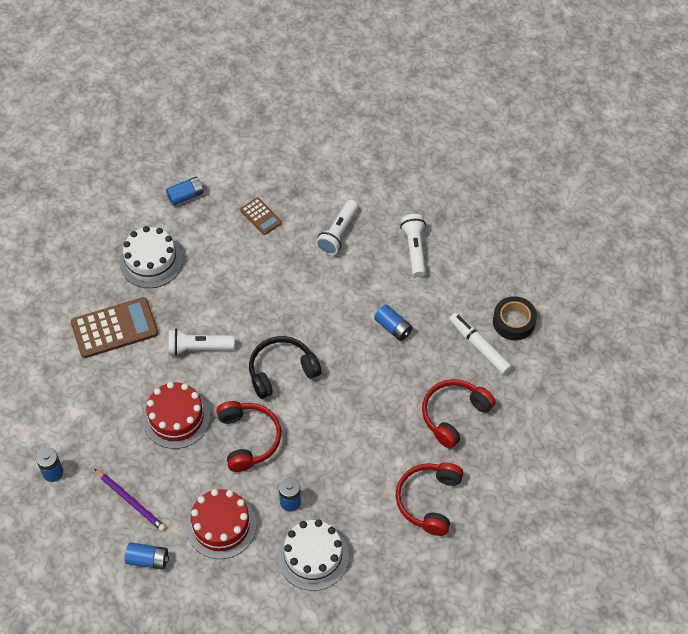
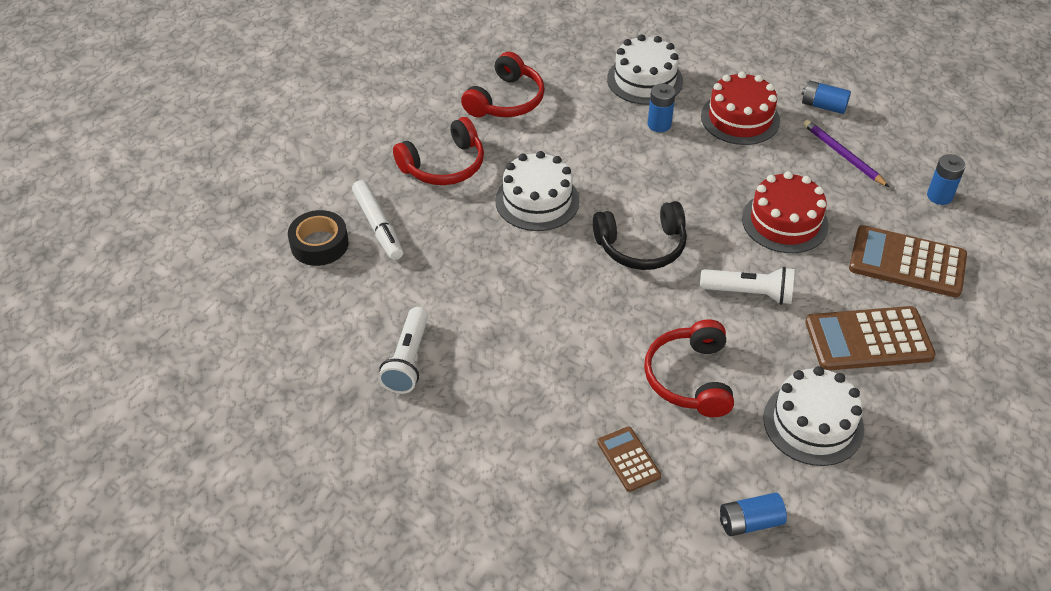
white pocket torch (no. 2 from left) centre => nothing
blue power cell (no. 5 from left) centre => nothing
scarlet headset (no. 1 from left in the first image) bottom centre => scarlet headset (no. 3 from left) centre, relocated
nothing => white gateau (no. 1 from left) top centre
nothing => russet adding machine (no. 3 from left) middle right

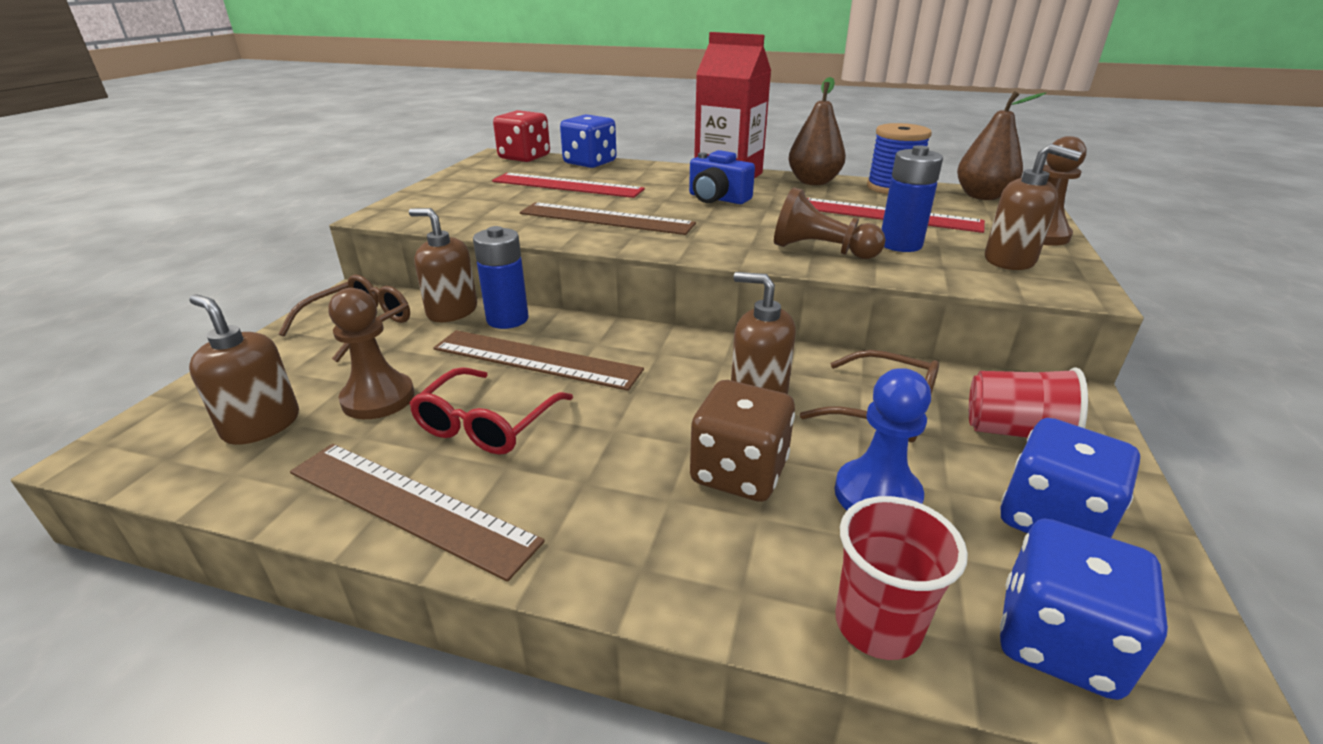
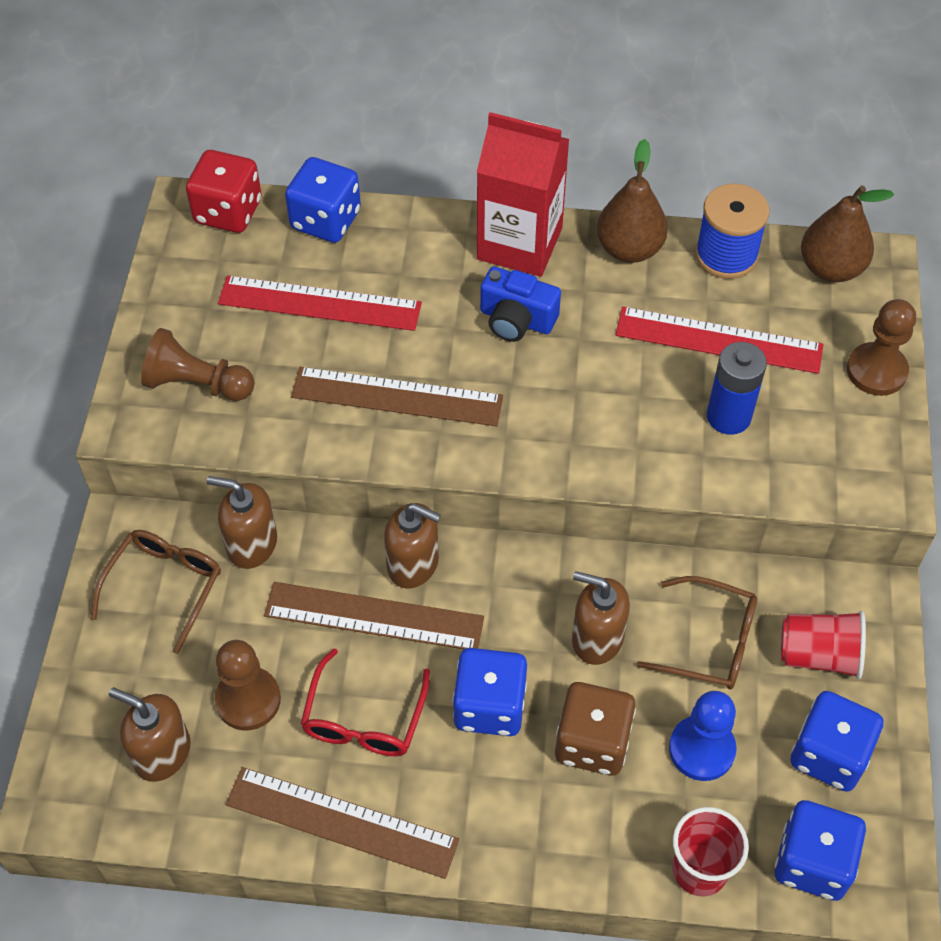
russet soap dispenser (no. 4 from left in the first image) top right => russet soap dispenser (no. 3 from left) centre, relocated
russet game pawn (no. 2 from left in the first image) top centre => russet game pawn (no. 1 from left) middle left, relocated
blue power cell (no. 1 from left) centre => nothing
nothing => blue dice (no. 2 from left) bottom centre

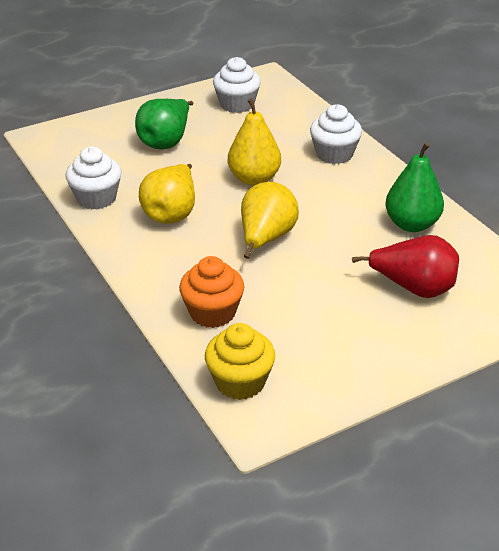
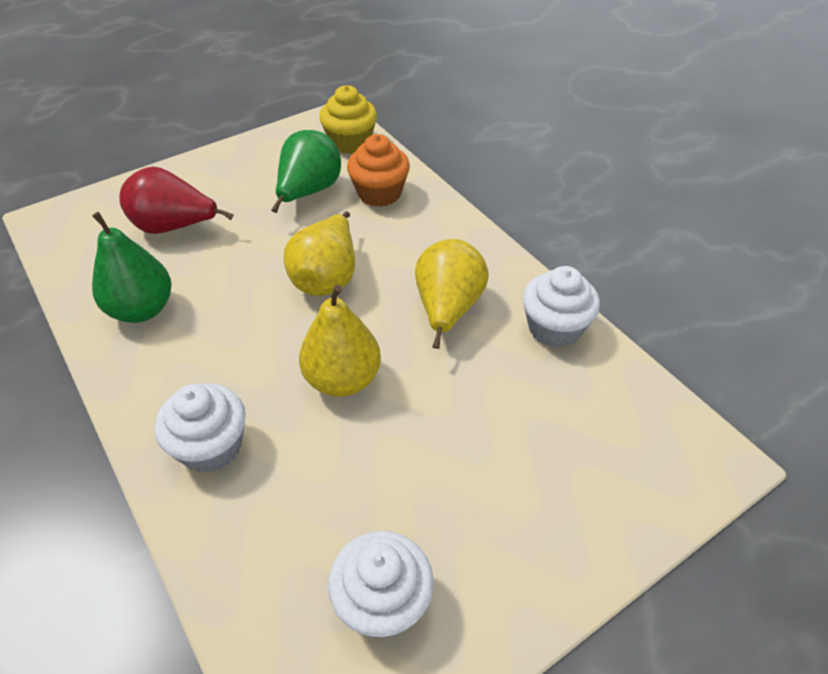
emerald pear fruit (no. 1 from left in the first image) top left => emerald pear fruit (no. 2 from left) top centre, relocated

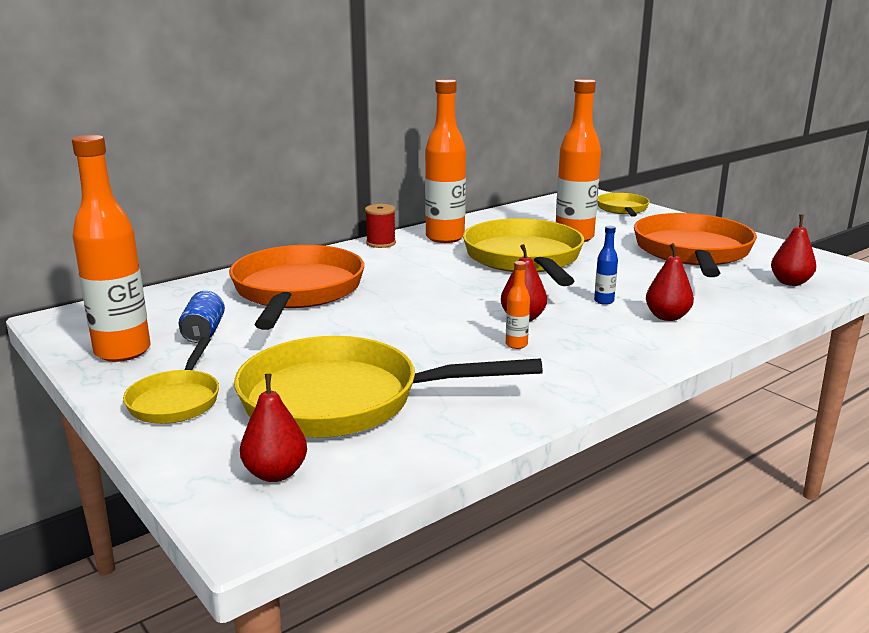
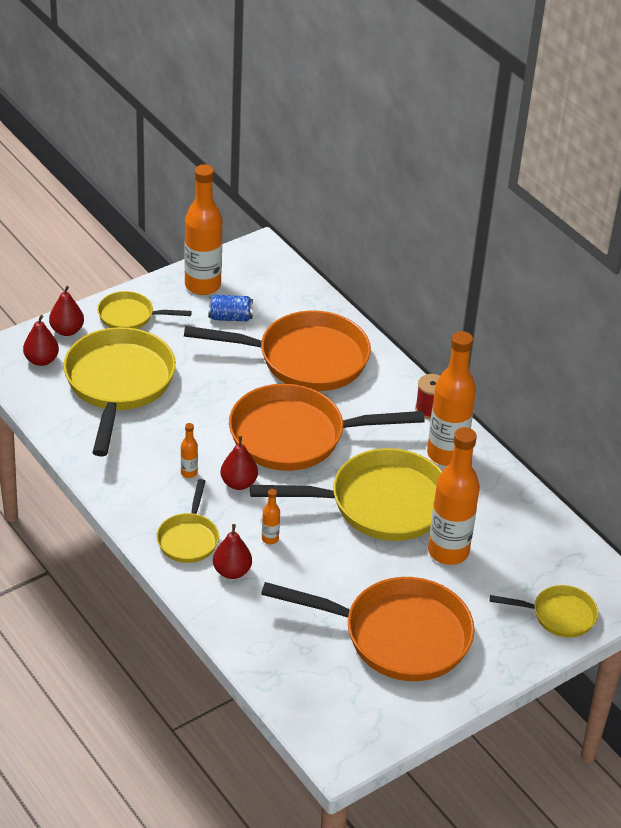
scarlet pear fruit (no. 4 from left in the first image) middle right => scarlet pear fruit (no. 2 from left) middle left, relocated
blue drink bottle middle right => bright orange drink bottle (no. 3 from left) centre
nothing => bright orange pan (no. 2 from left) centre
nothing => bright yellow pan (no. 3 from left) middle left

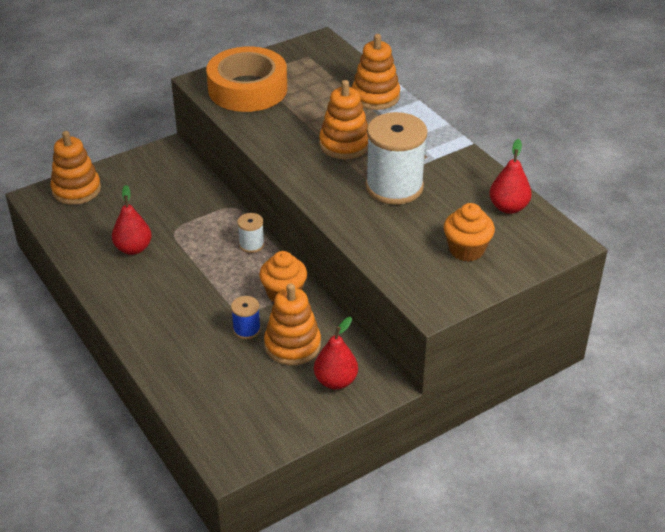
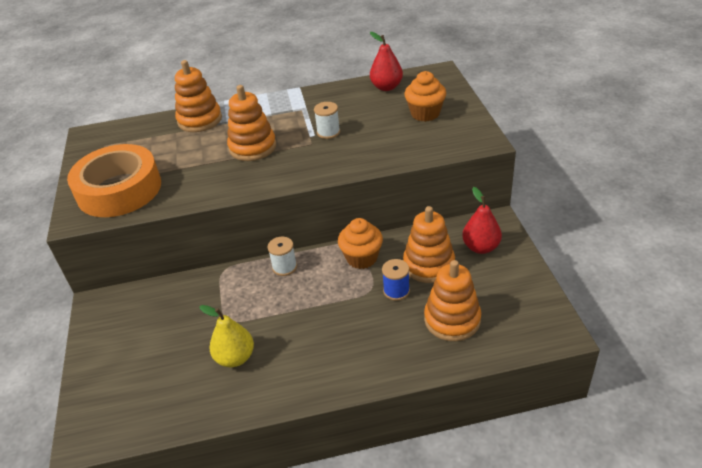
white bobbin (no. 2 from left) top centre, x0.46
bright orange stacking rings (no. 1 from left in the first image) top left => bright orange stacking rings (no. 4 from left) centre, relocated
scarlet pear fruit (no. 1 from left) middle left => bright yellow pear fruit bottom left

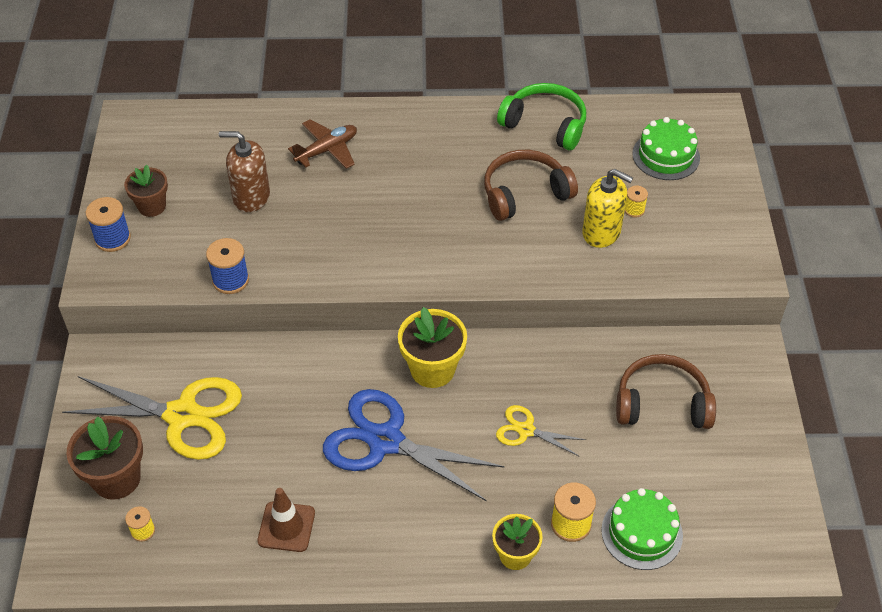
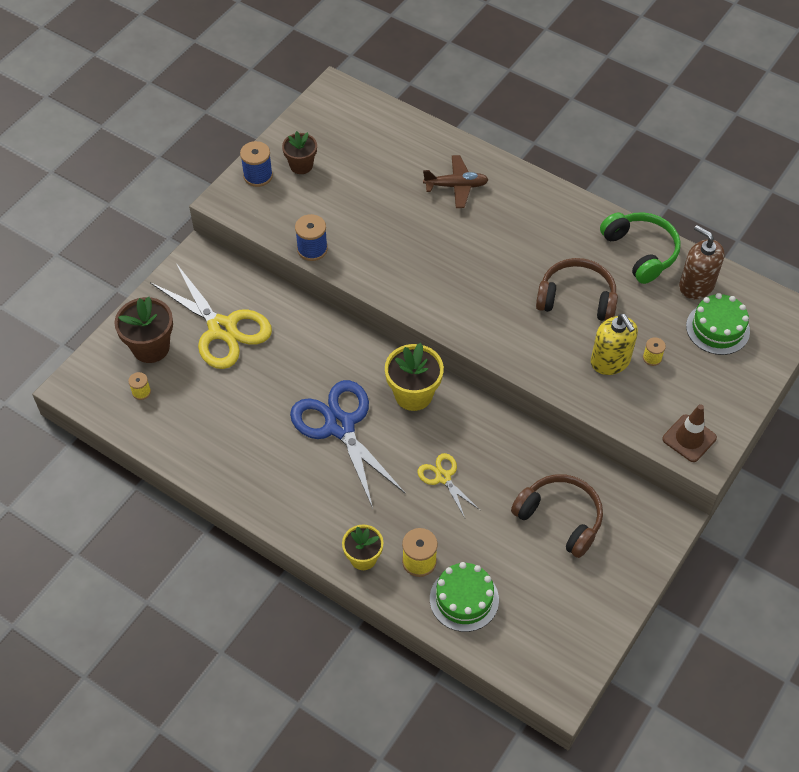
russet soap dispenser top left => russet soap dispenser middle right, relocated
russet road cone bottom left => russet road cone middle right, relocated

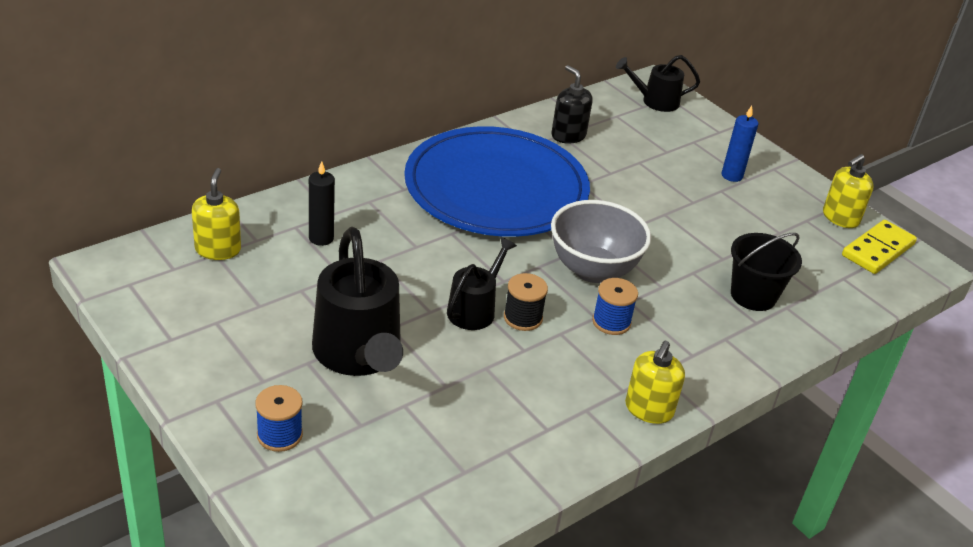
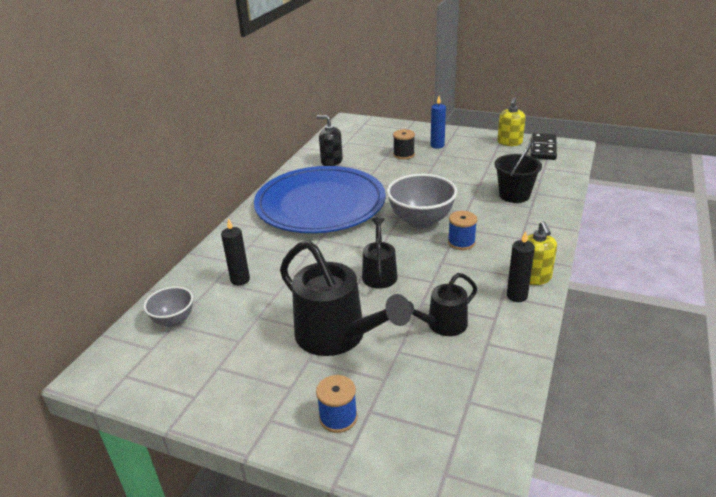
black sprinkling can (no. 3 from left) top right => black sprinkling can (no. 3 from left) centre, relocated
bright yellow soap dispenser (no. 1 from left) middle left => ash-grey bowl (no. 1 from left) middle left
bright yellow domino middle right => black domino top right
black bobbin centre => black bobbin top centre, relocated
nothing => black wax candle (no. 2 from left) middle right

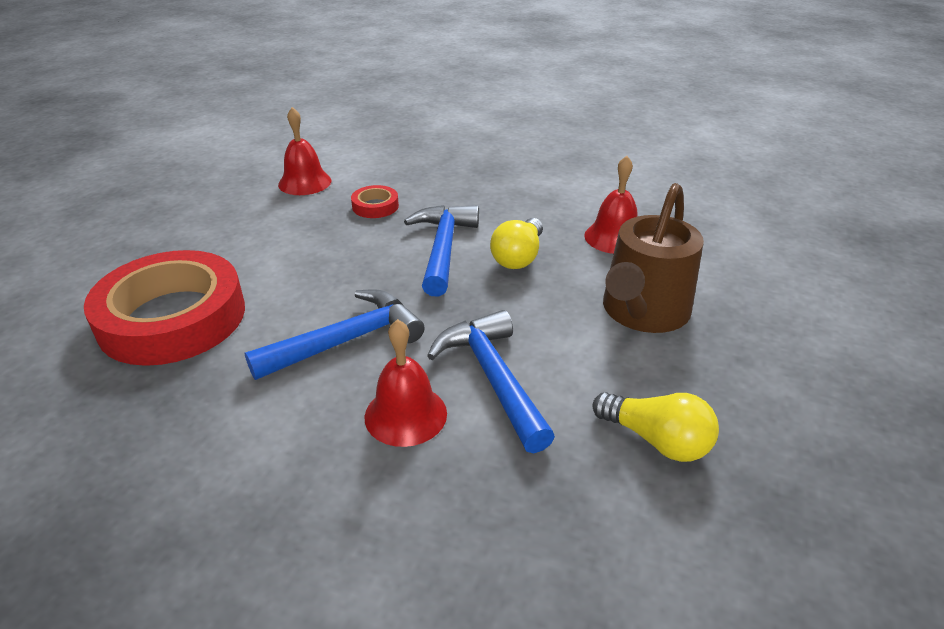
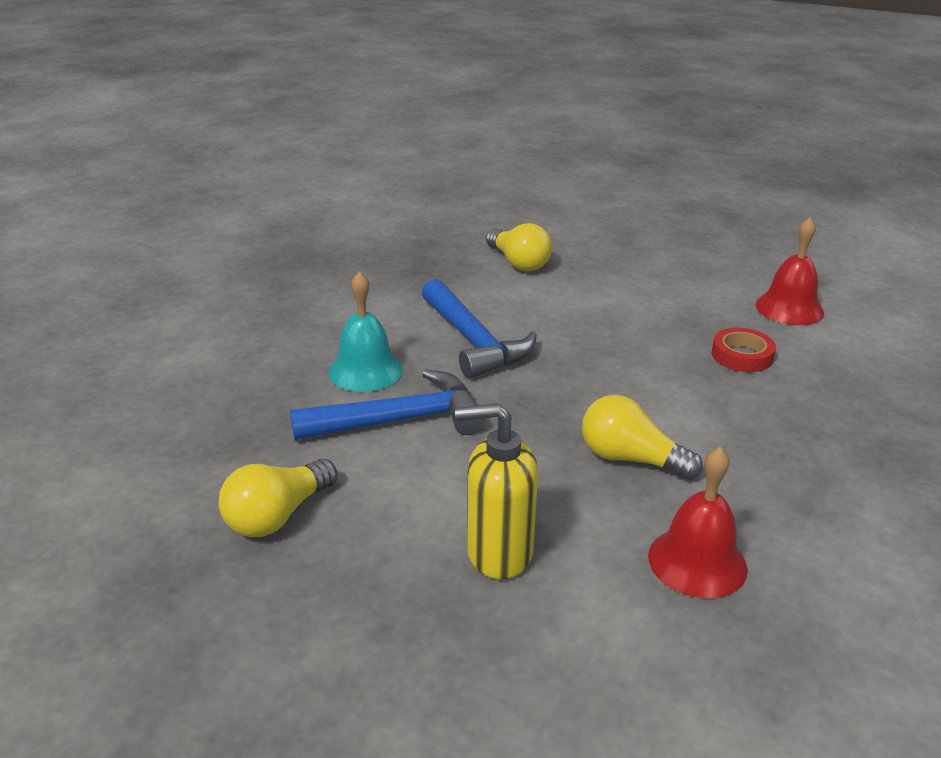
russet sprinkling can middle right => bright yellow soap dispenser centre
blue hammer (no. 2 from left) centre => nothing
scarlet tape (no. 1 from left) middle left => bright yellow lightbulb (no. 2 from left) top centre
scarlet bell (no. 2 from left) centre => turquoise bell centre

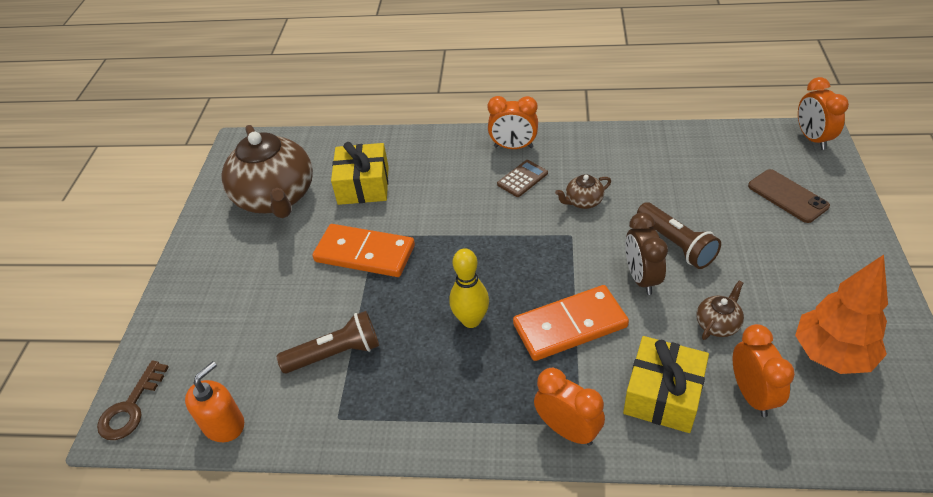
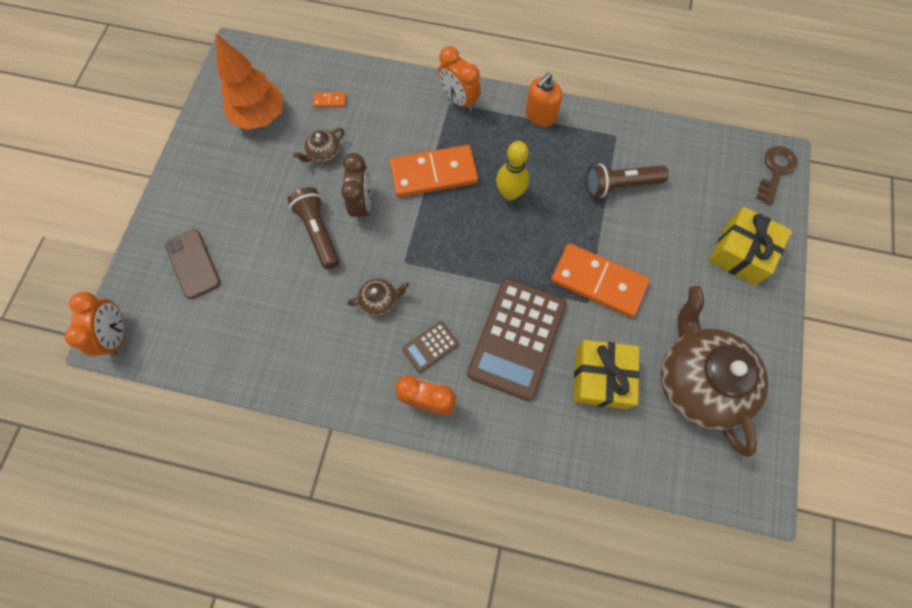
bright orange bedside clock (no. 3 from left) bottom right => bright orange domino (no. 1 from left) top centre
bright yellow present (no. 2 from left) bottom right => bright yellow present (no. 2 from left) middle right, relocated
bright orange soap dispenser bottom left => bright orange soap dispenser top centre, relocated
nothing => russet adding machine (no. 2 from left) centre

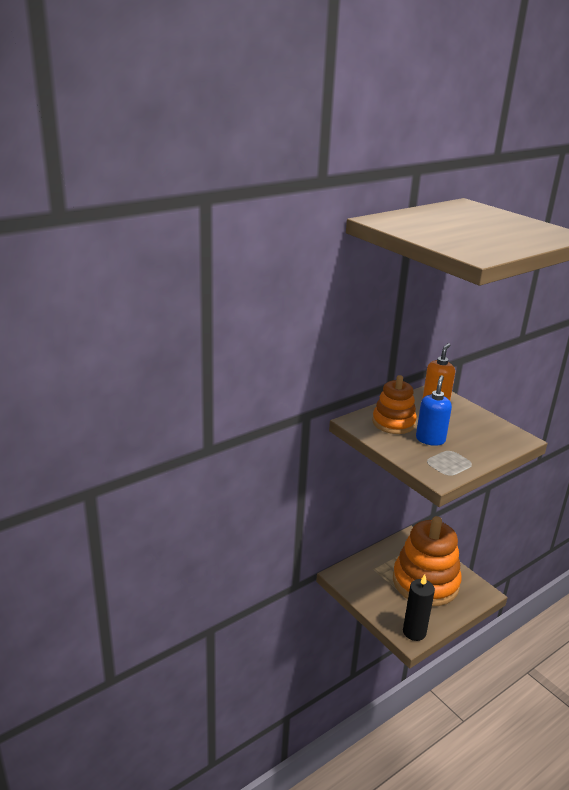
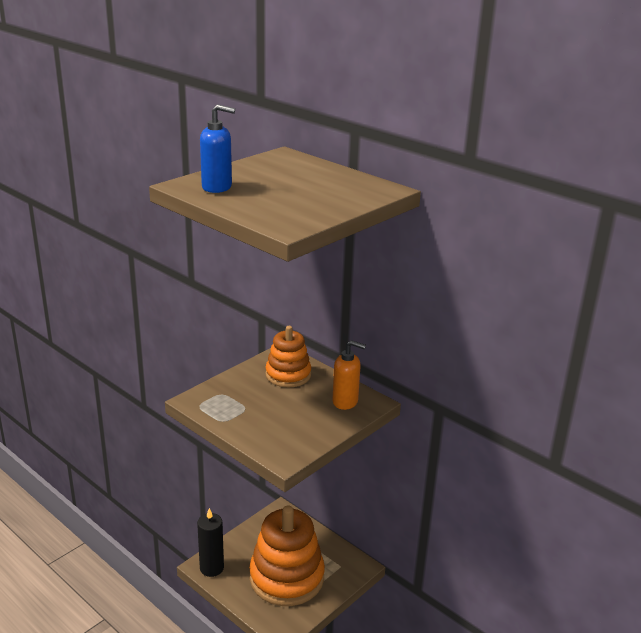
blue soap dispenser middle right => blue soap dispenser top centre, relocated

